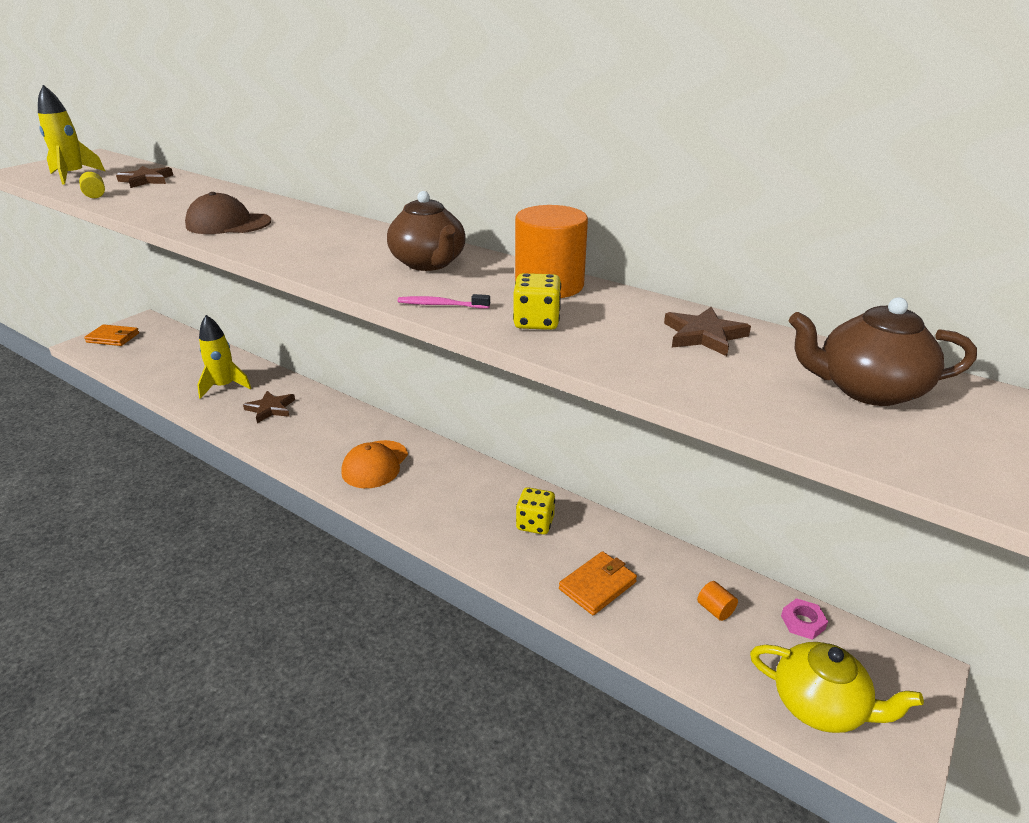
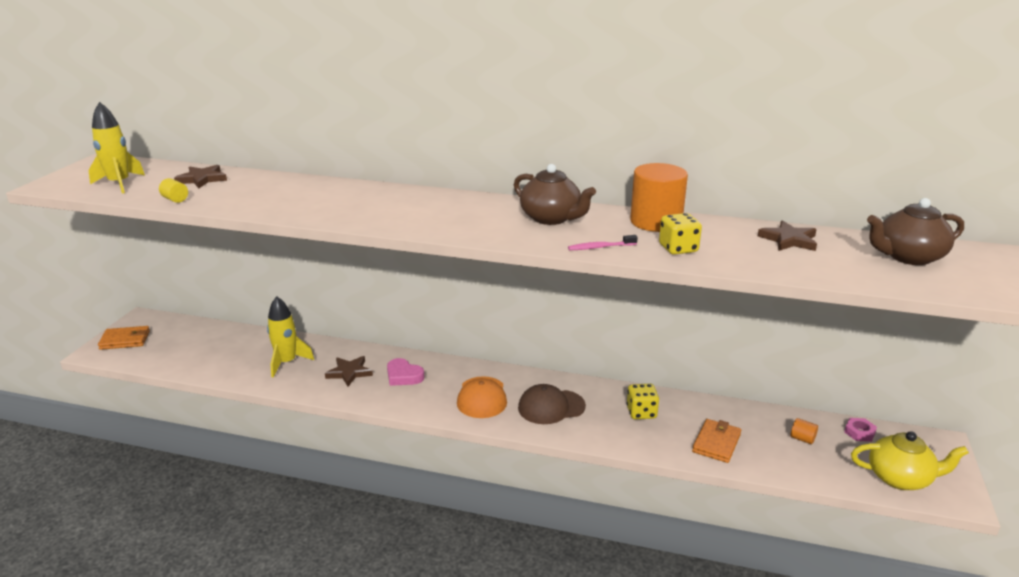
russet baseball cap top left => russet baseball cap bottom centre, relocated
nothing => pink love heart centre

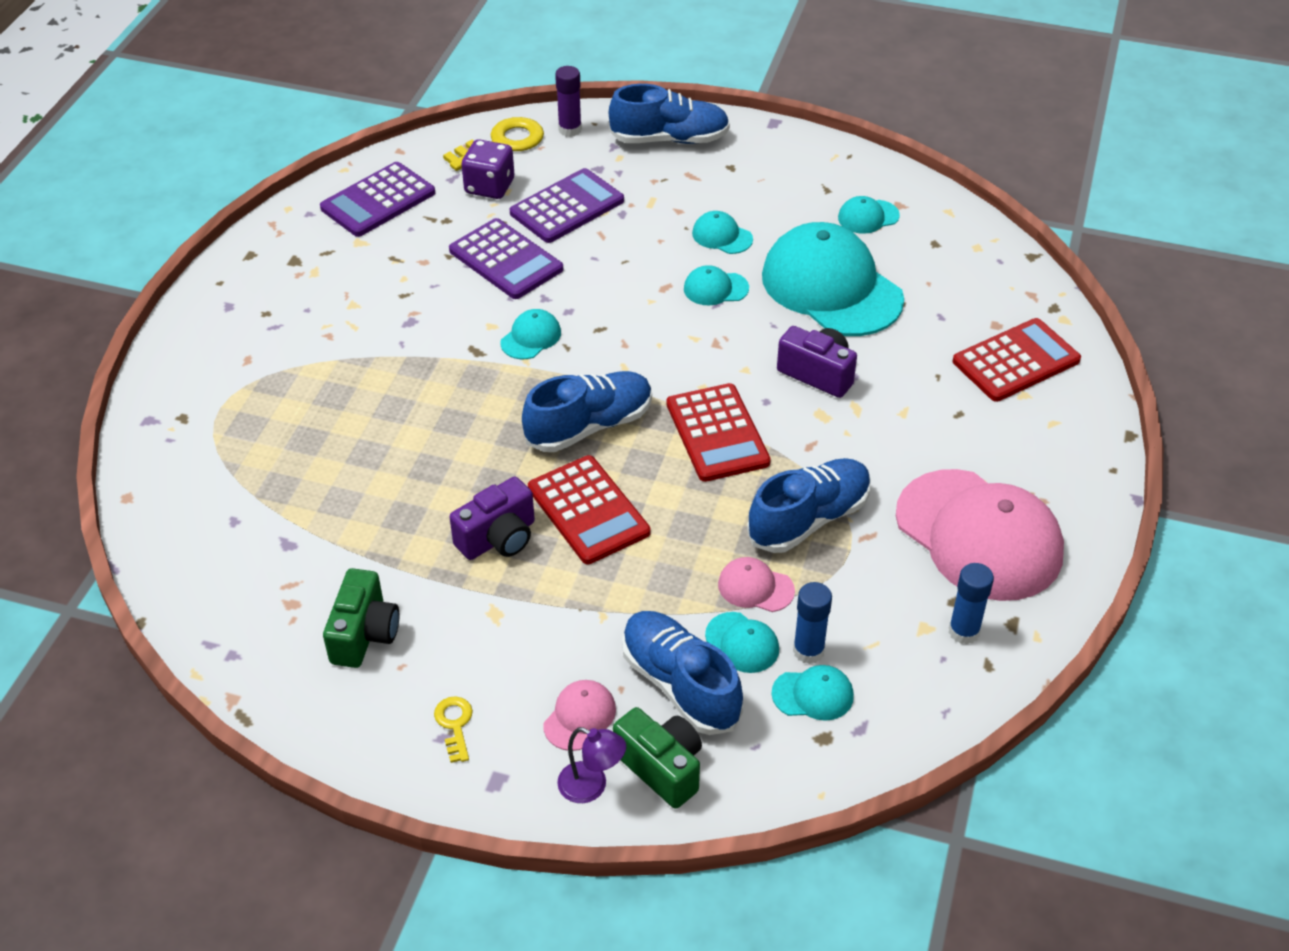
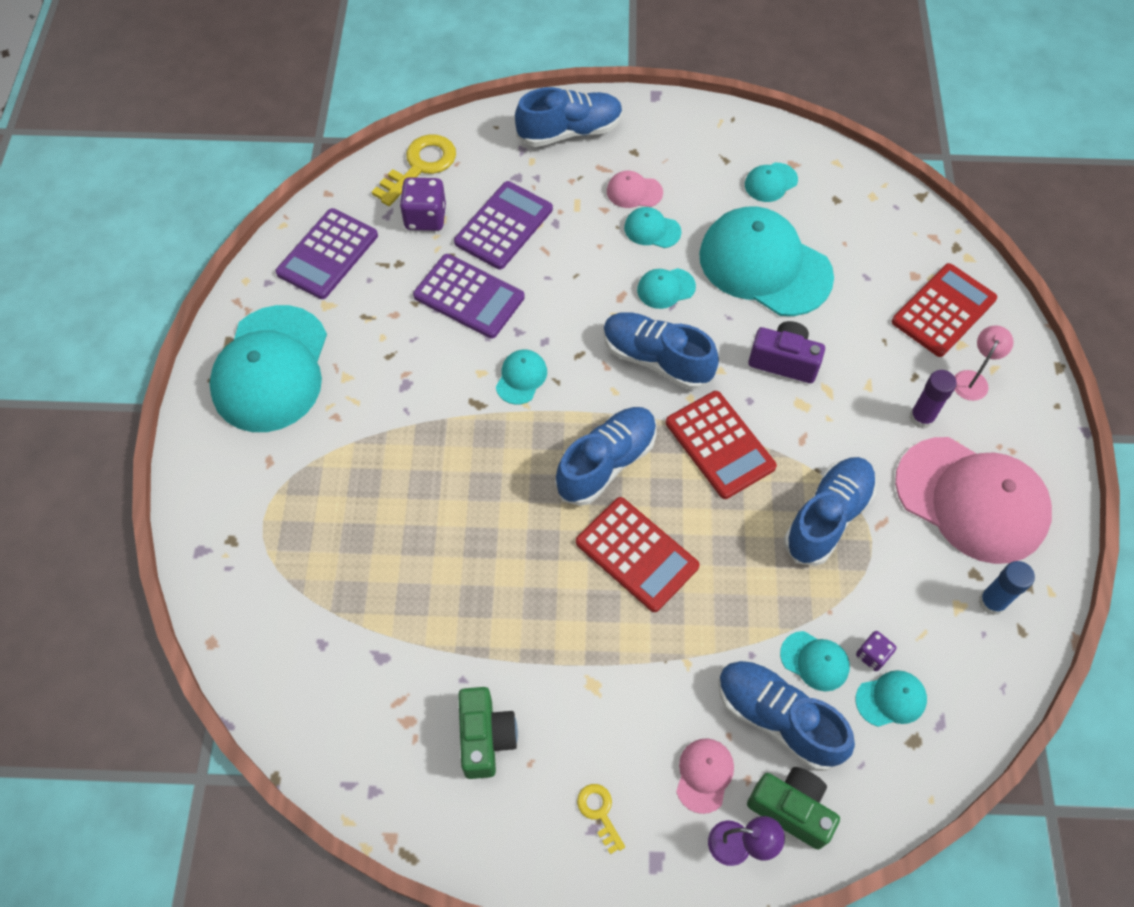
violet glue stick top centre => violet glue stick middle right, relocated
violet photo camera (no. 1 from left) centre => nothing
pink baseball cap (no. 2 from left in the first image) centre => pink baseball cap (no. 1 from left) top centre, relocated
blue glue stick (no. 1 from left) centre => violet dice (no. 2 from left) bottom right
nothing => turquoise baseball cap (no. 1 from left) middle left
nothing => blue lace-up shoe (no. 3 from left) centre
nothing => pink lamp middle right

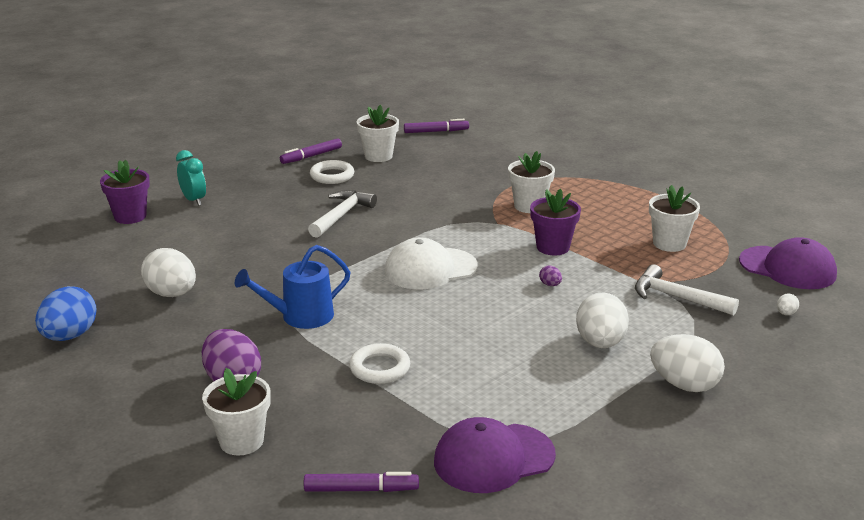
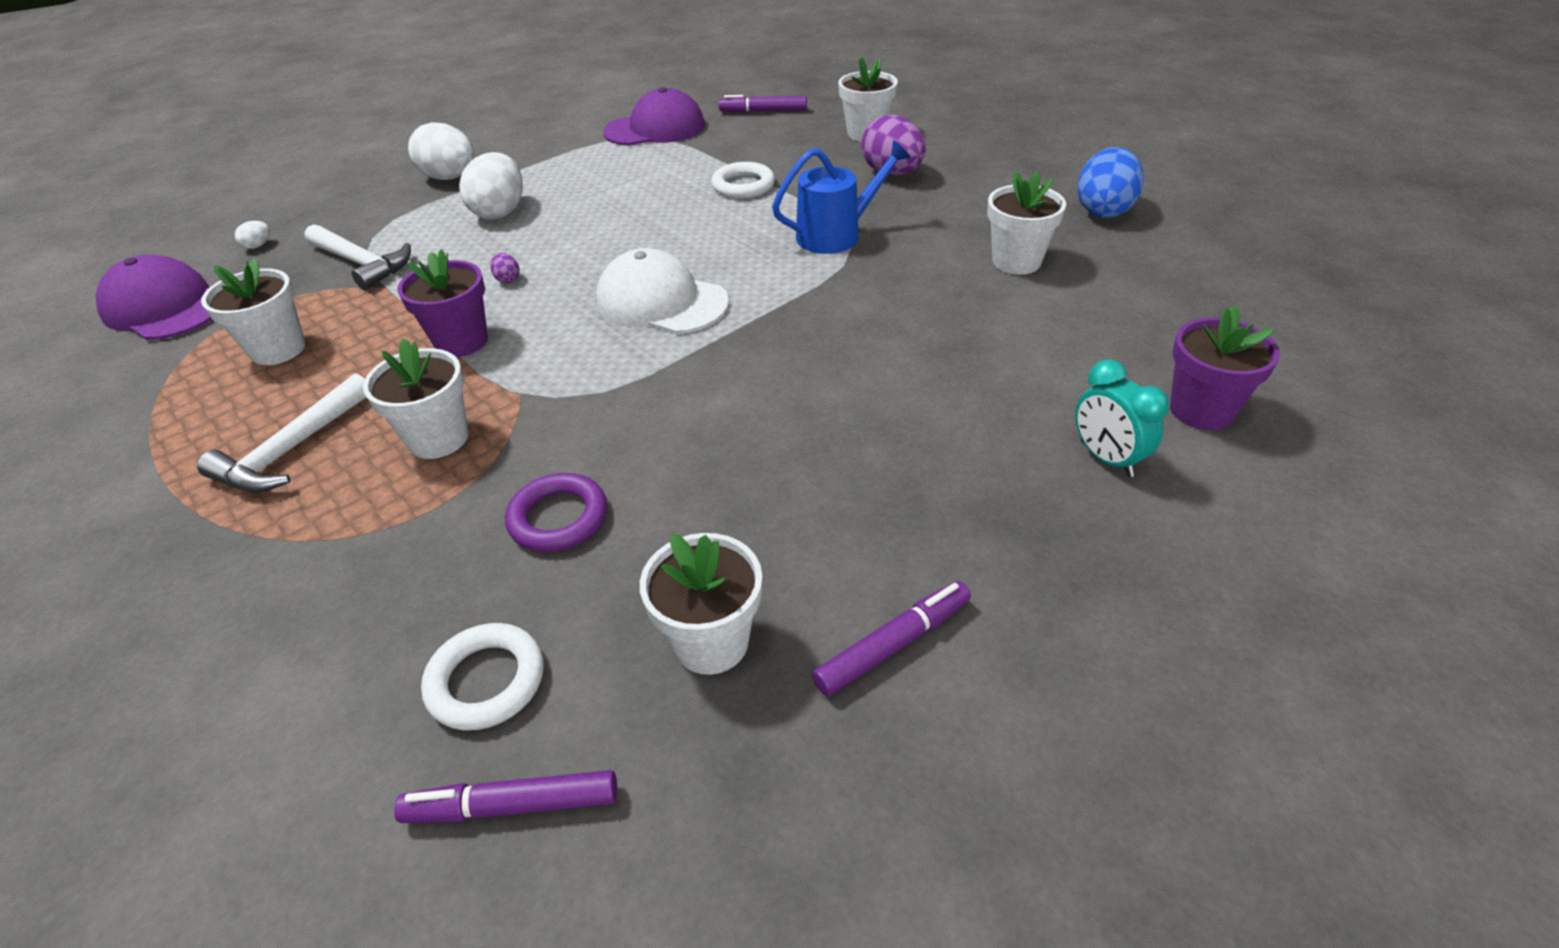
white torus (no. 1 from left) top centre => white torus (no. 1 from left) bottom left, relocated
white hammer (no. 1 from left) centre => white hammer (no. 1 from left) middle left, relocated
white baseball cap centre => white baseball cap top centre, 135 degrees counterclockwise
white egg shape (no. 1 from left) middle left => white flower pot (no. 5 from left) top centre
nothing => violet torus centre

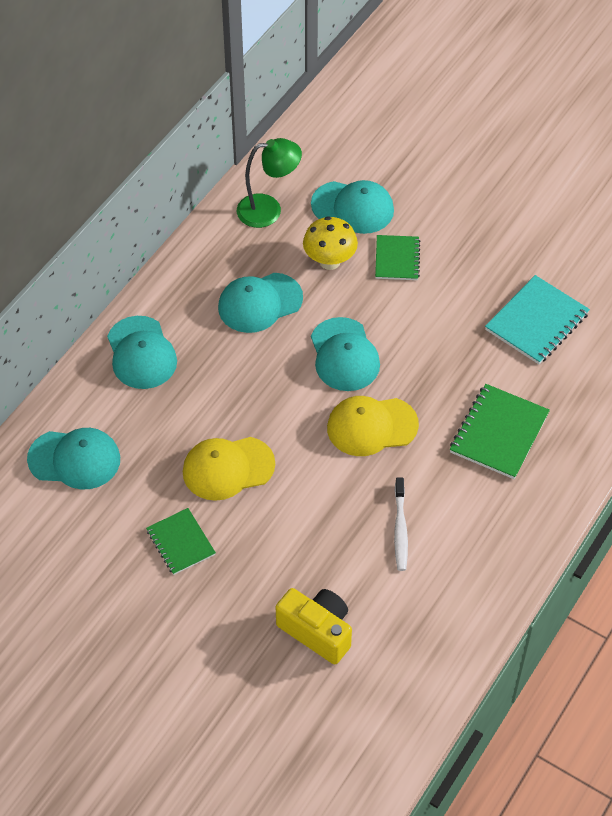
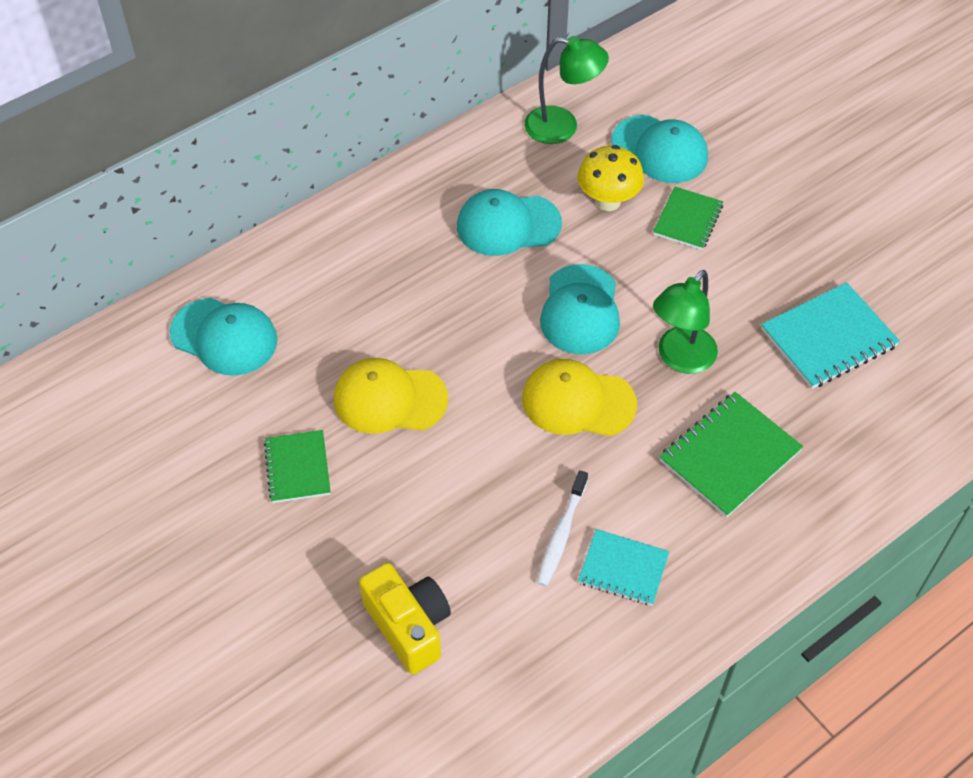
turquoise baseball cap (no. 2 from left) middle left => nothing
nothing => emerald lamp (no. 2 from left) middle right
nothing => turquoise notebook (no. 1 from left) bottom centre

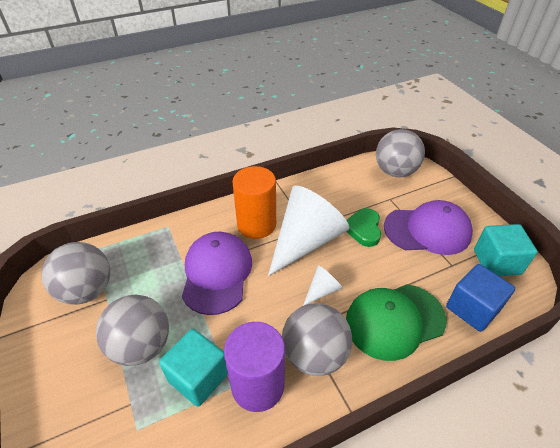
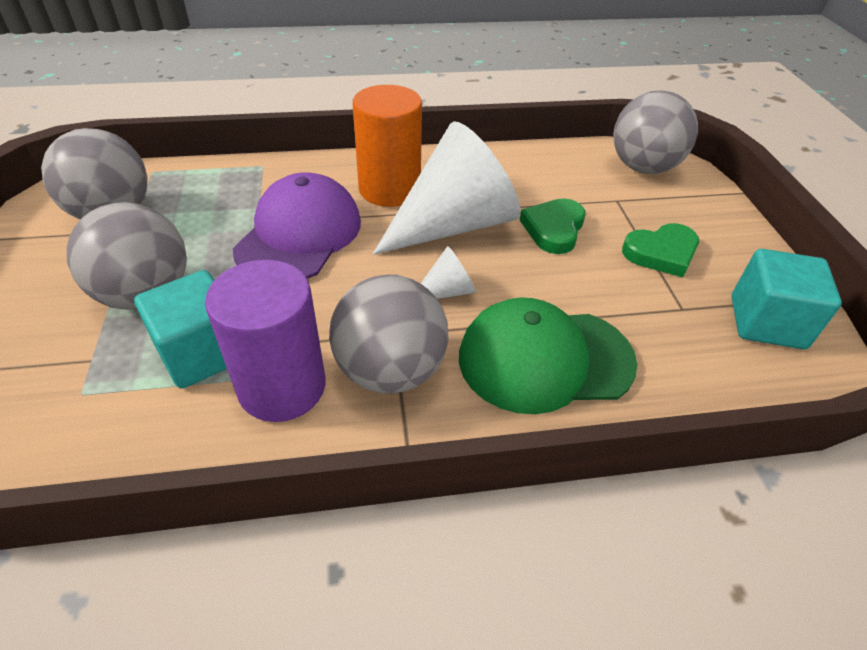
violet baseball cap (no. 2 from left) middle right => emerald love heart (no. 2 from left) middle right
blue cube middle right => nothing

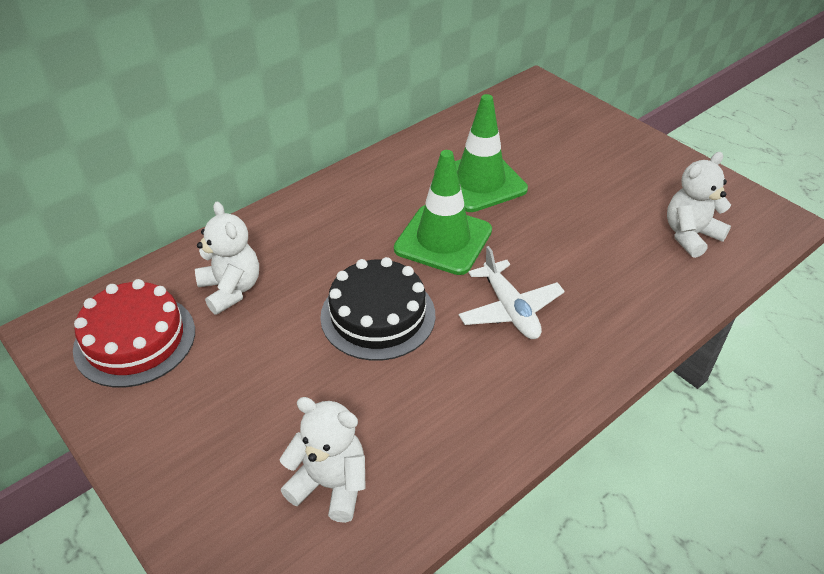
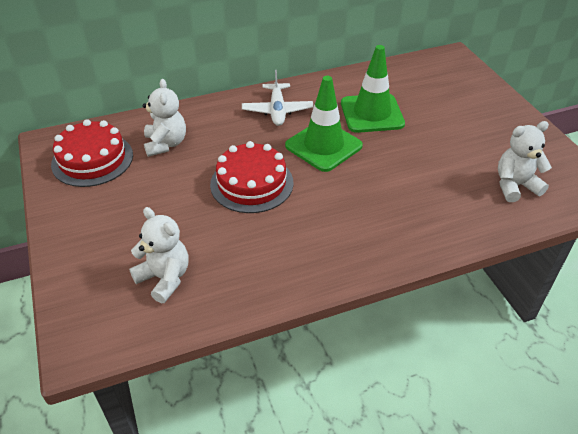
white plane centre => white plane top centre, relocated
black gateau centre => scarlet gateau (no. 2 from left) centre

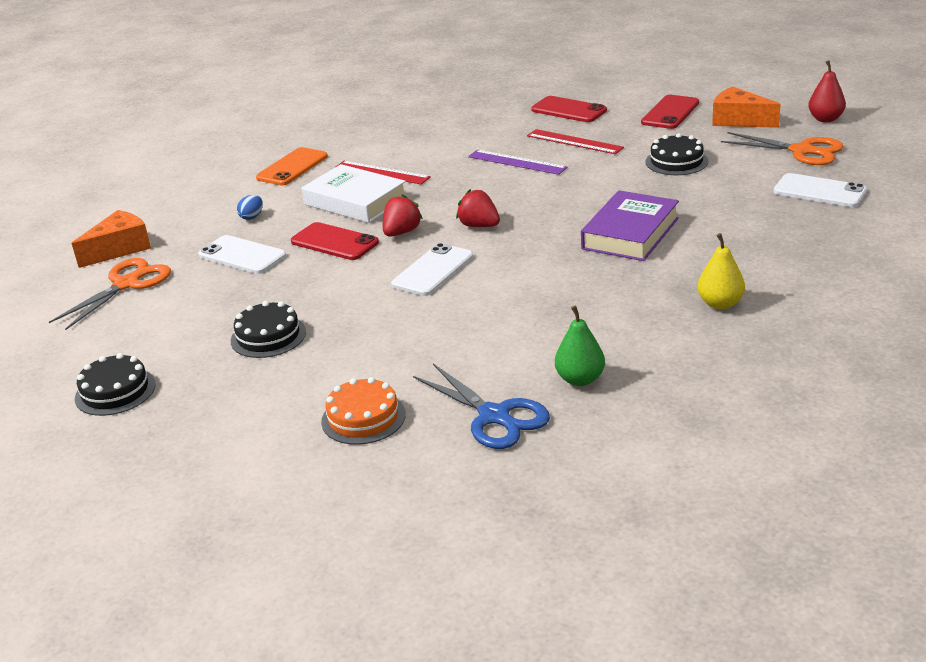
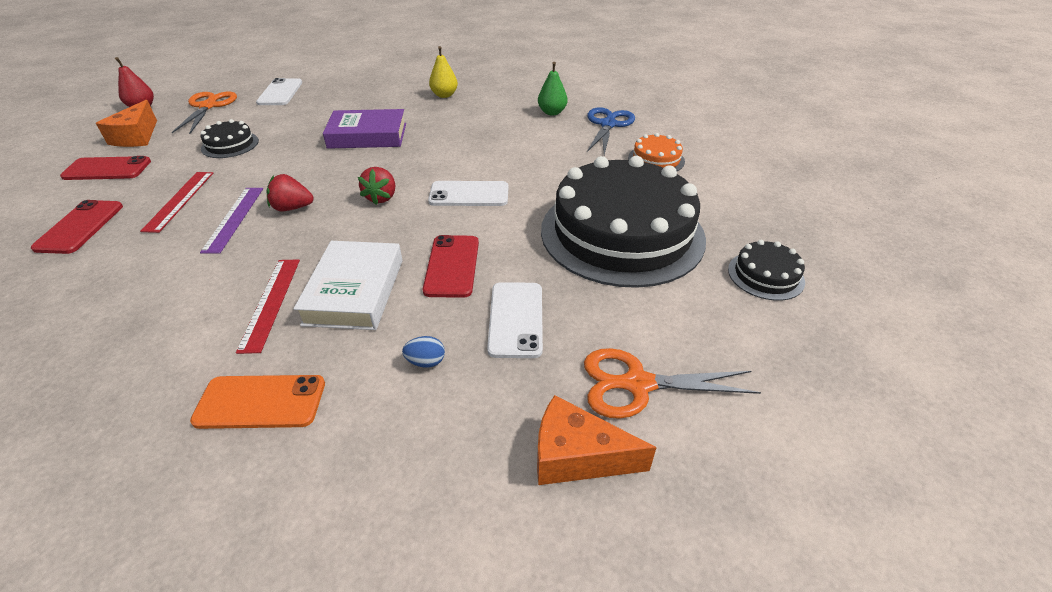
scarlet toy strawberry (no. 1 from left) top centre => scarlet toy strawberry (no. 1 from left) top left, relocated
black gateau (no. 2 from left) middle left => black gateau (no. 2 from left) centre, x2.43

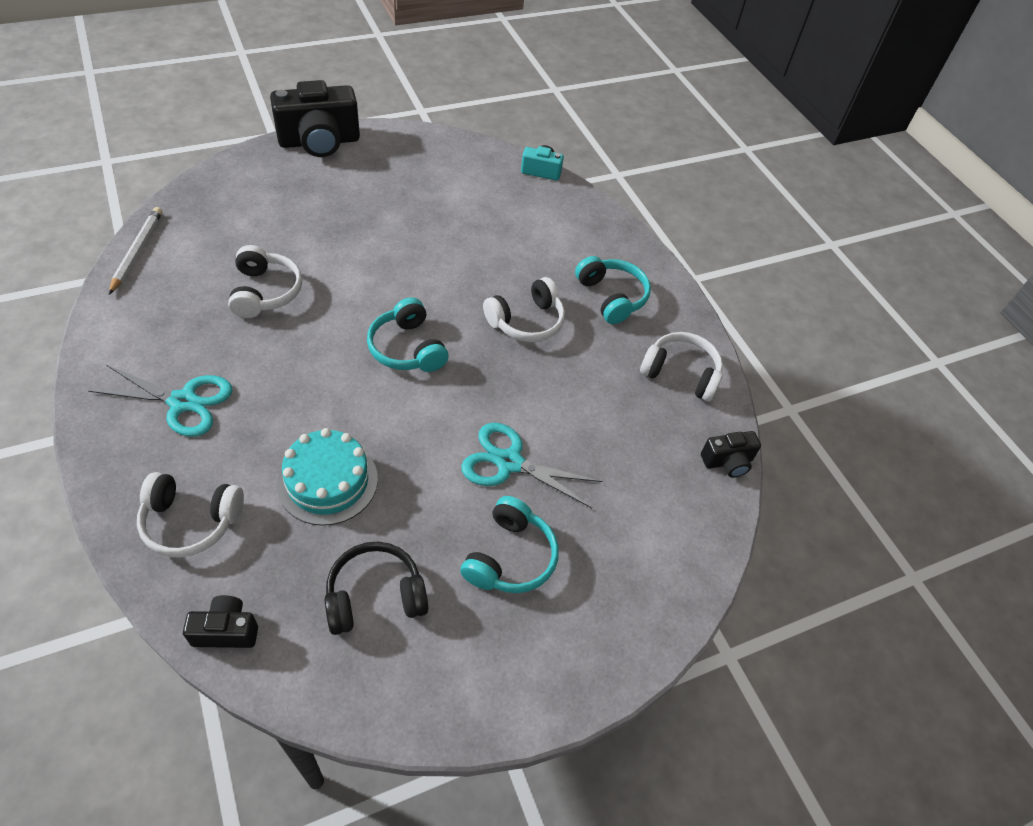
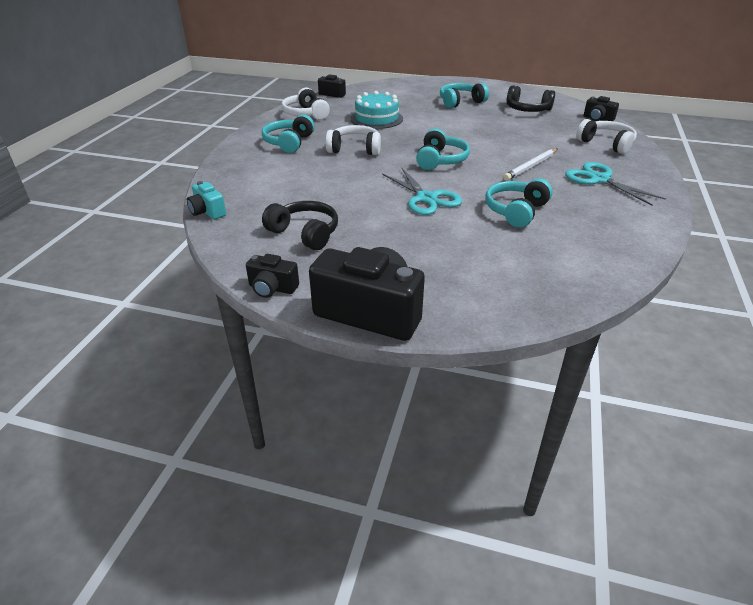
white lead pencil top left => white lead pencil top right, relocated
white headset (no. 2 from left) middle left => turquoise headset (no. 4 from left) middle right
turquoise pair of scissors (no. 2 from left in the first image) centre => turquoise pair of scissors (no. 1 from left) top centre, relocated
turquoise gateau middle left => turquoise gateau top centre, relocated
nothing => black headset (no. 1 from left) centre
nothing => black photo camera (no. 1 from left) centre

